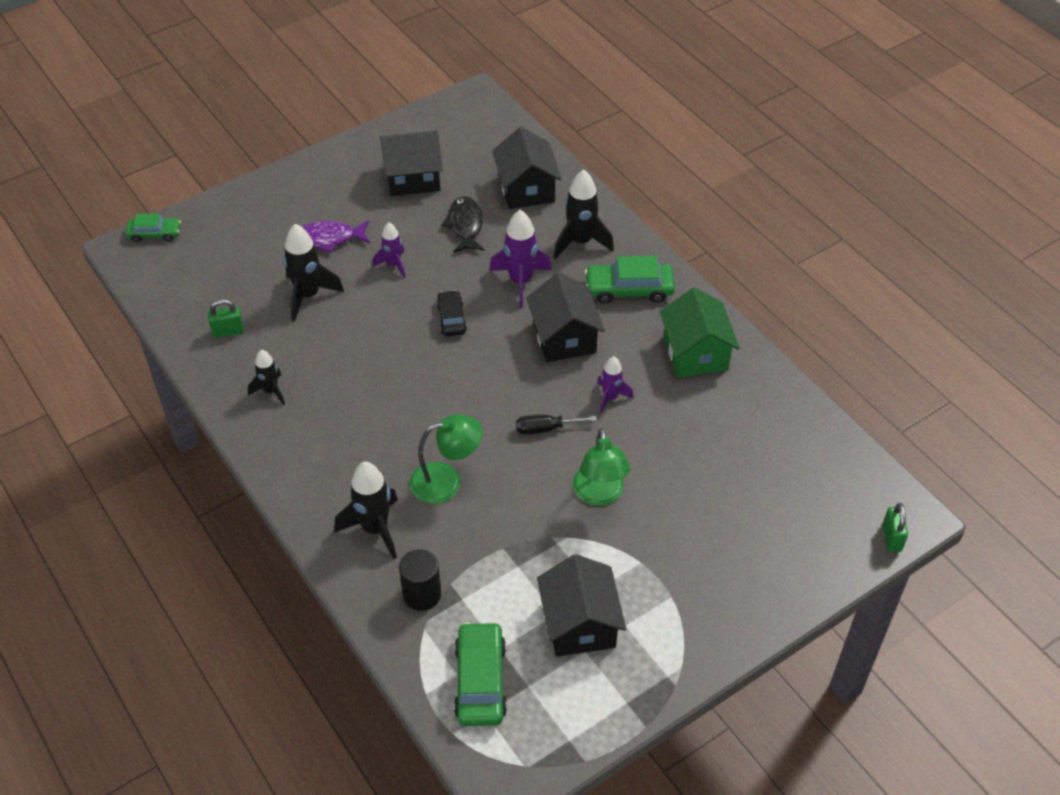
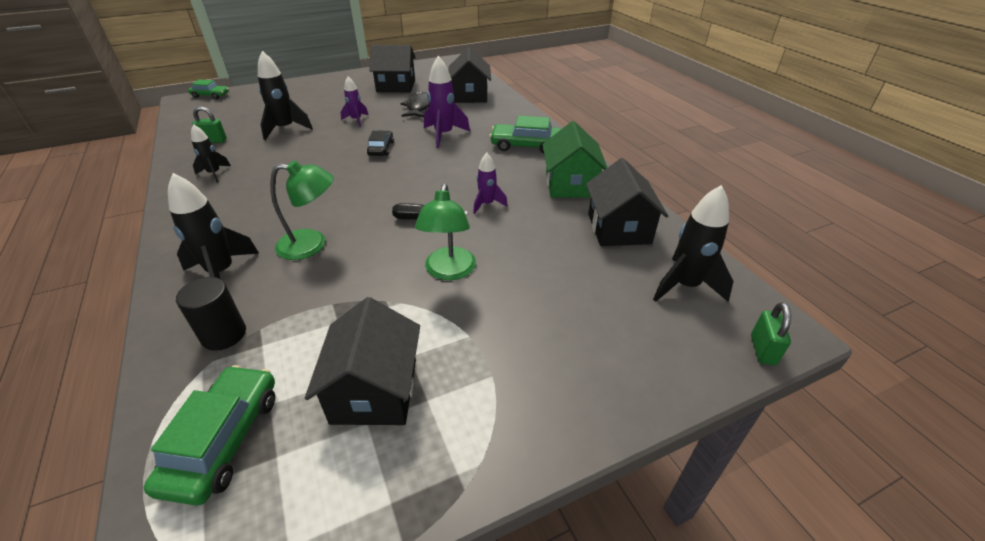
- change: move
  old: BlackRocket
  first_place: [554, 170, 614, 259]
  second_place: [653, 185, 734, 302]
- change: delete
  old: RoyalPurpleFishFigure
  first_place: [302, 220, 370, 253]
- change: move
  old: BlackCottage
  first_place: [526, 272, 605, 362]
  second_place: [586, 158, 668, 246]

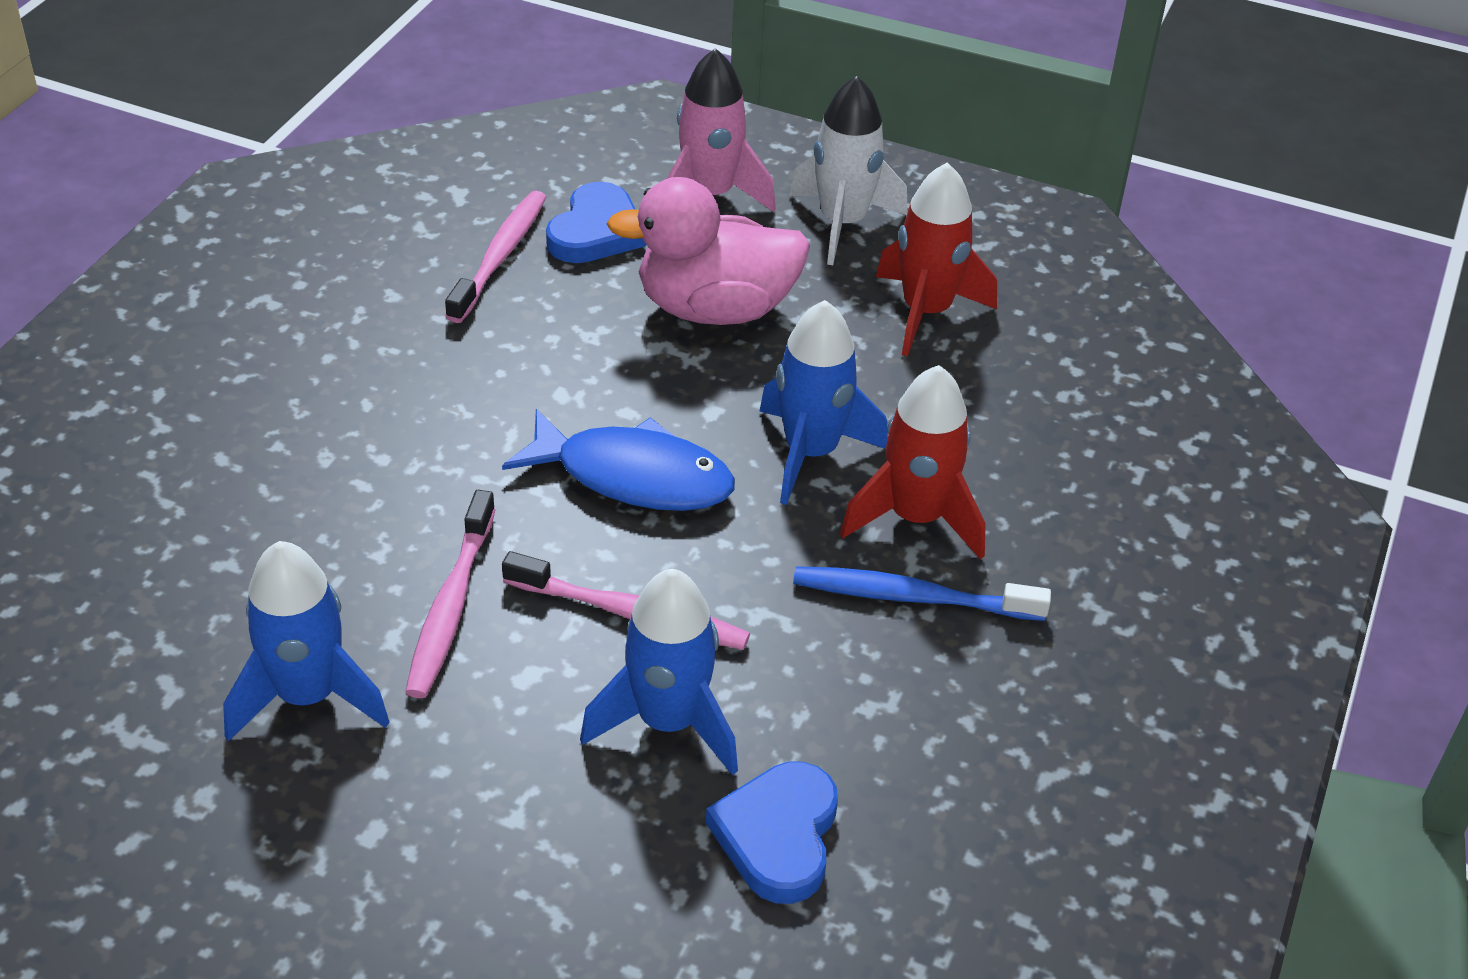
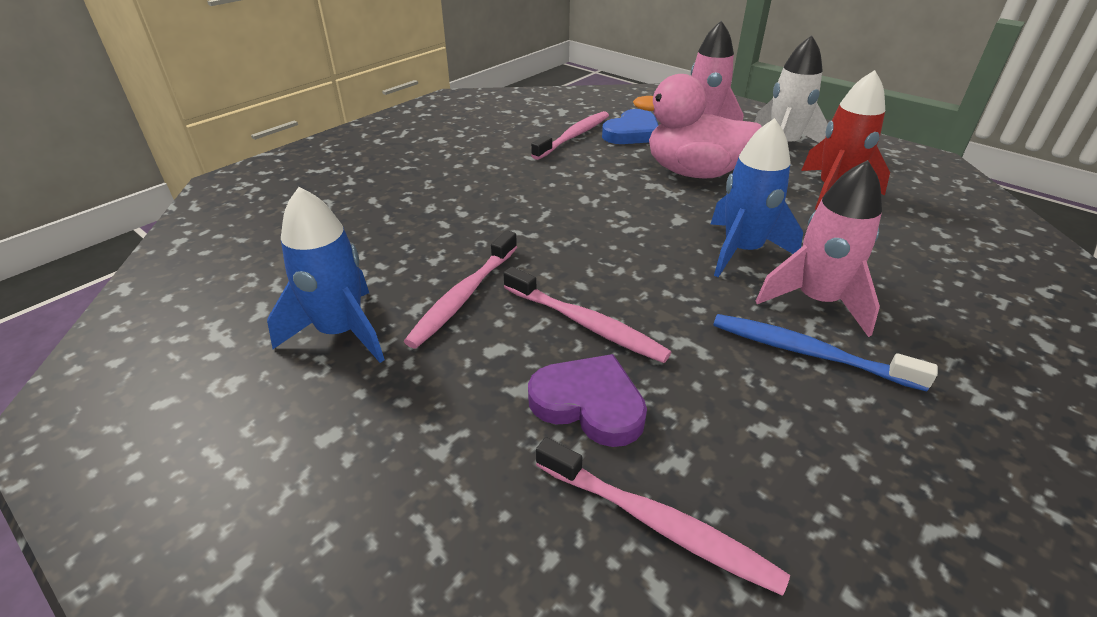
- change: recolor
  old: ScarletRocket
  new: RosePinkRocket
  first_place: [840, 365, 986, 560]
  second_place: [756, 160, 882, 337]
- change: delete
  old: BlueFishFigure
  first_place: [502, 409, 735, 511]
- change: replace
  old: BlueRocket
  new: RoyalPurpleHeart
  first_place: [580, 569, 738, 775]
  second_place: [528, 354, 647, 447]
- change: replace
  old: BlueHeart
  new: RosePinkToothbrush
  first_place: [706, 762, 838, 904]
  second_place: [536, 437, 790, 596]

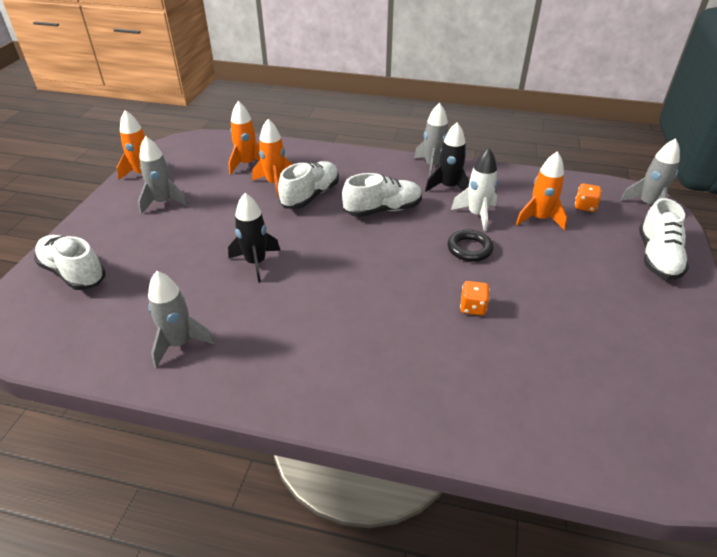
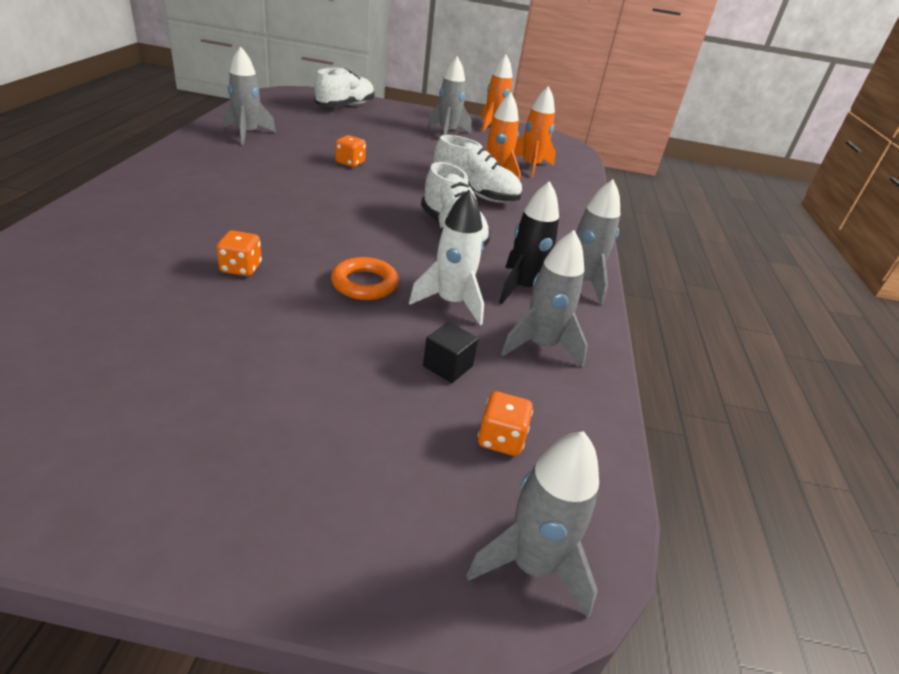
- change: replace
  old: OrangeRocket
  new: BlackBlock
  first_place: [516, 151, 567, 230]
  second_place: [423, 322, 479, 383]
- change: replace
  old: BlackRocket
  new: OrangeDice
  first_place: [228, 193, 280, 283]
  second_place: [335, 135, 366, 167]
- change: delete
  old: PureWhiteSneaker
  first_place: [639, 198, 689, 280]
- change: recolor
  old: BlackTorus
  new: OrangeTorus
  first_place: [448, 230, 493, 262]
  second_place: [331, 257, 399, 300]
- change: insert
  new: AshGreyRocket
  second_place: [501, 230, 588, 367]

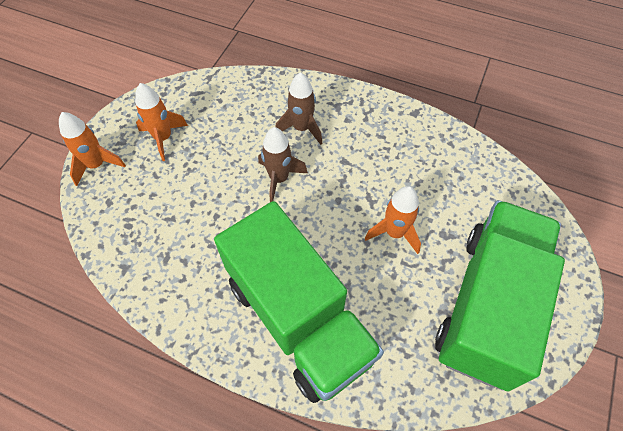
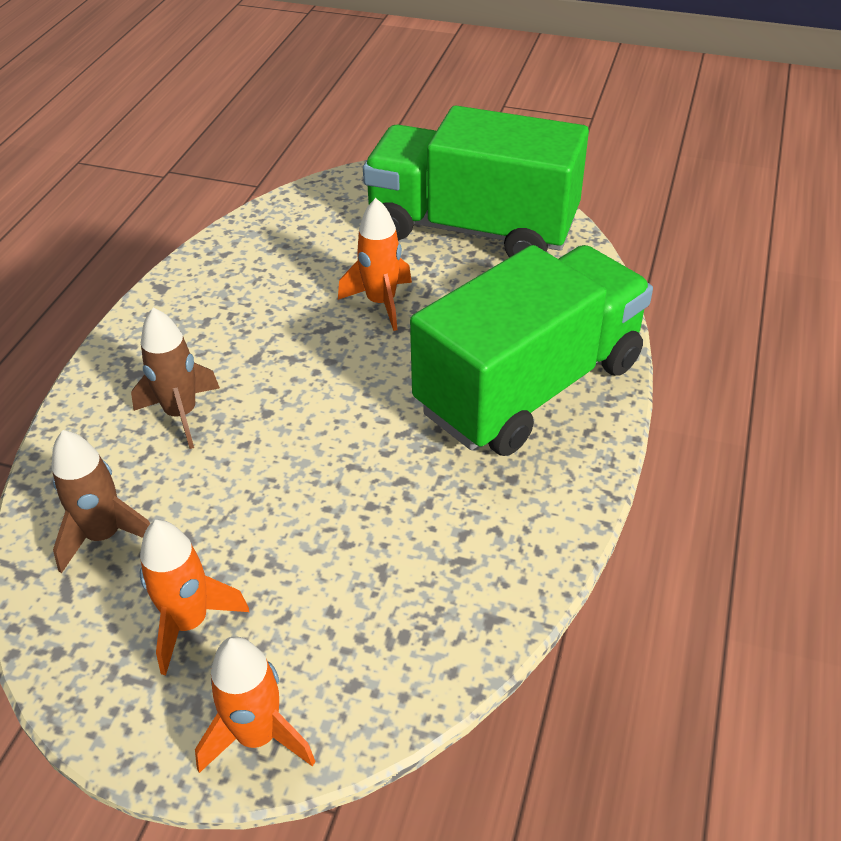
- change: move
  old: DarkBrownRocket
  first_place: [258, 127, 308, 202]
  second_place: [51, 430, 150, 573]

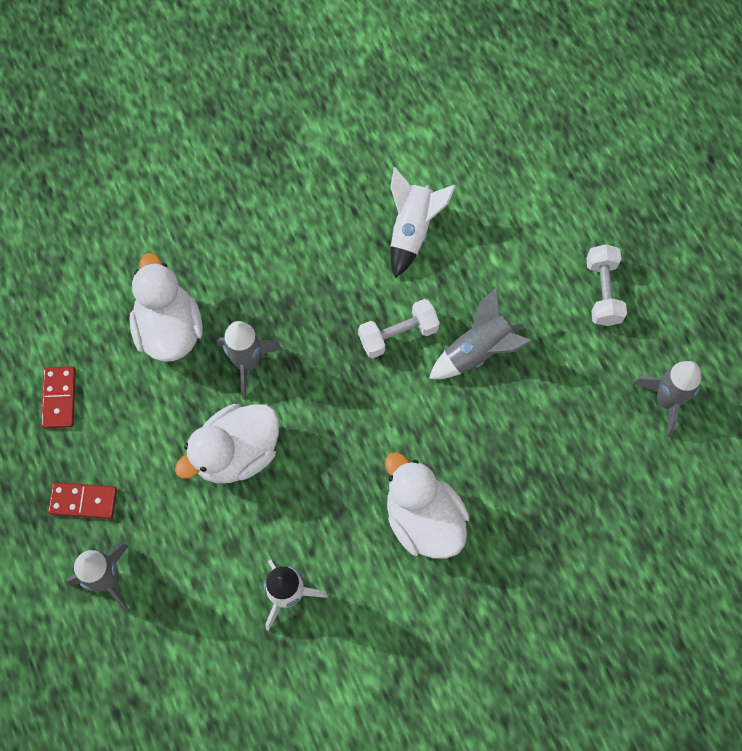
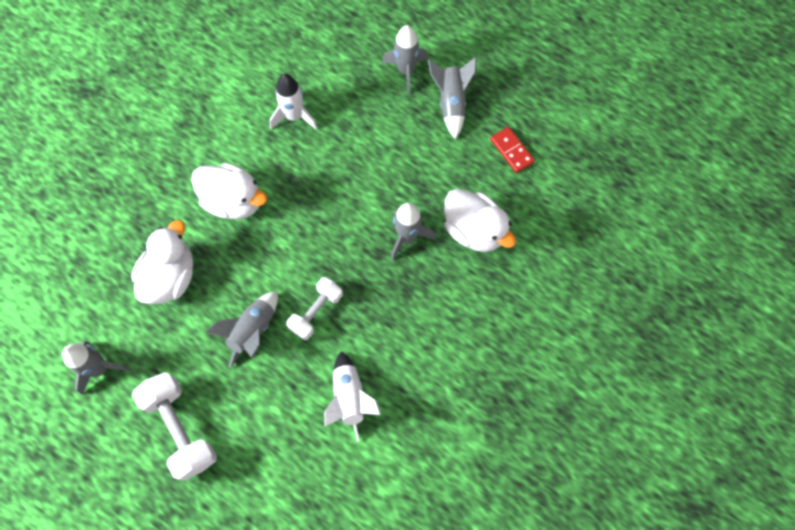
- change: resize
  old: PureWhiteDumbbell
  first_place: [586, 244, 627, 326]
  second_place: [132, 372, 217, 481]
  factor: 1.55
- change: move
  old: PureWhiteRubberDuck
  first_place: [175, 404, 279, 483]
  second_place: [131, 220, 193, 304]
- change: replace
  old: ScarletDominoPiece
  new: AshGreyRocket
  first_place: [48, 482, 117, 519]
  second_place: [428, 57, 477, 139]

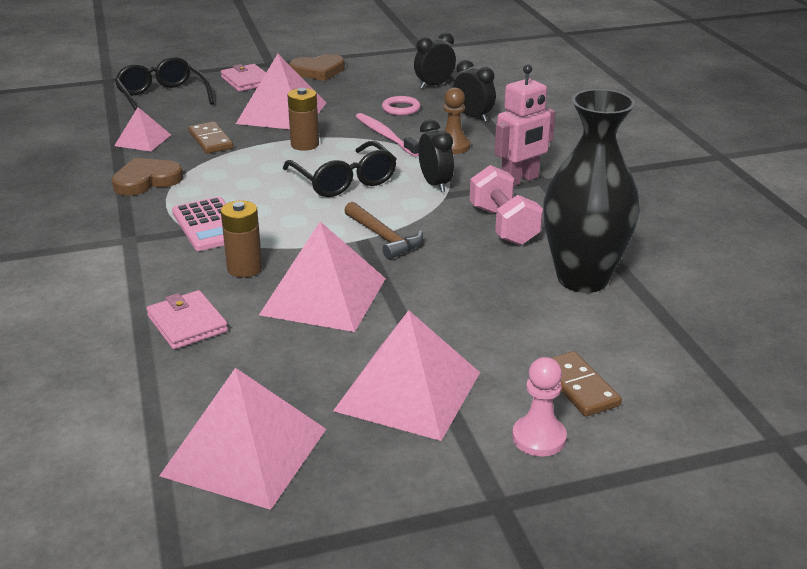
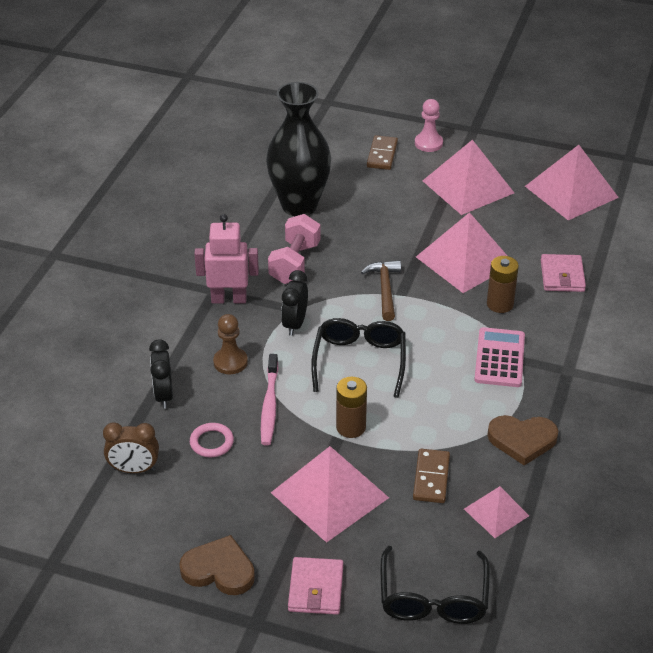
- change: recolor
  old: BlackBedsideClock
  new: DarkBrownBedsideClock
  first_place: [414, 32, 456, 89]
  second_place: [103, 422, 159, 473]

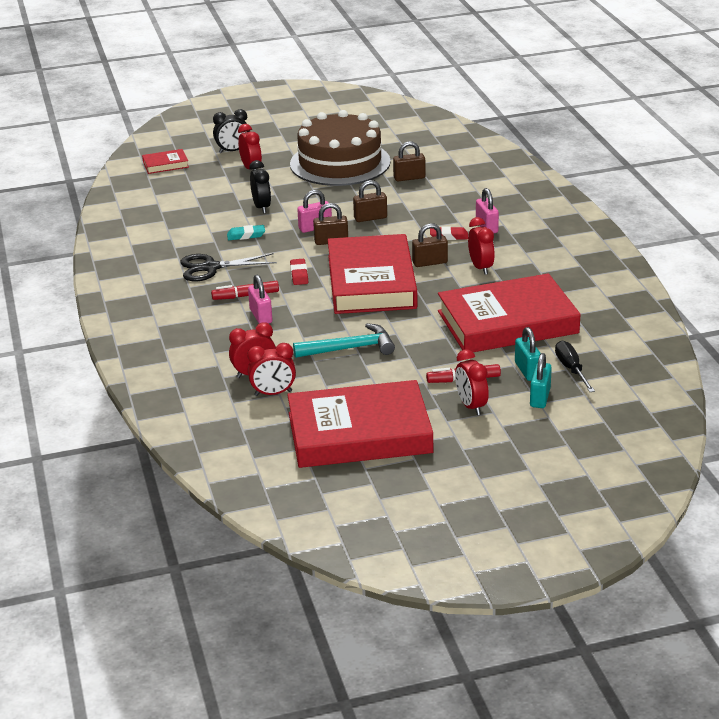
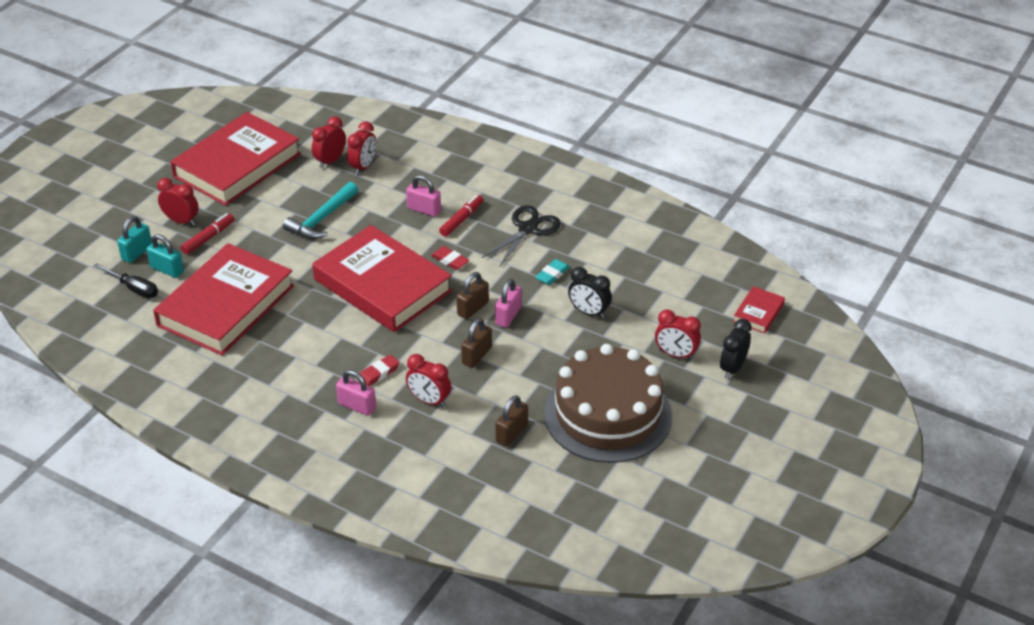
- change: move
  old: ScarletBedsideClock
  first_place: [468, 217, 495, 275]
  second_place: [406, 354, 451, 407]
- change: delete
  old: DarkBrownSmallLock
  first_place: [412, 223, 448, 267]
- change: rotate
  old: TurquoiseSmallLock
  first_place: [530, 353, 552, 408]
  second_place: [117, 216, 152, 263]
  degrees: 60

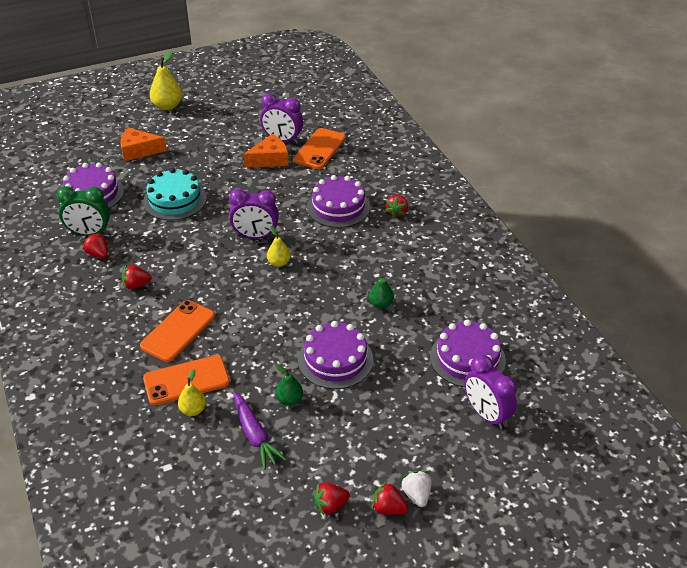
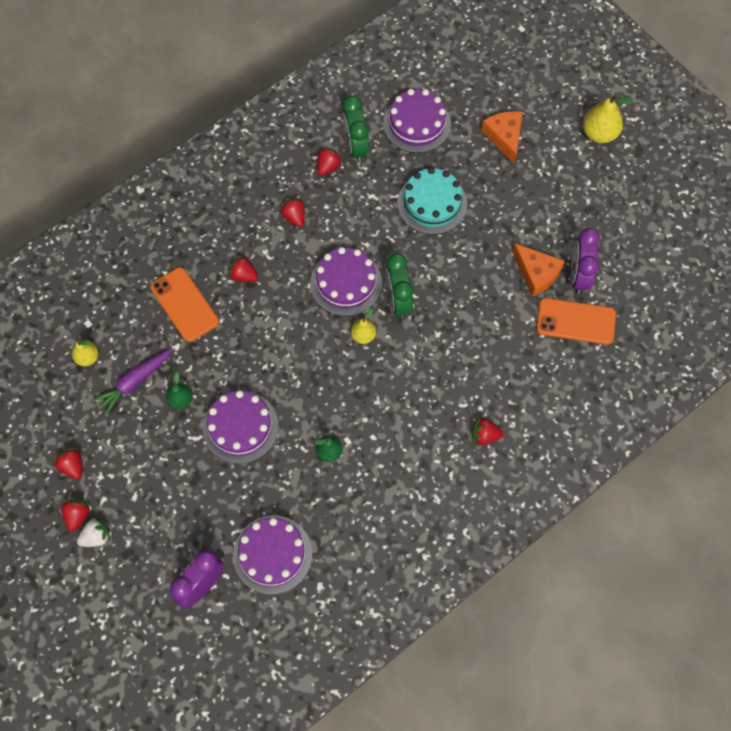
- change: move
  old: RoyalPurpleLayerCake
  first_place: [307, 175, 370, 228]
  second_place: [310, 247, 382, 316]
- change: recolor
  old: RoyalPurpleBedsideClock
  new: EmeraldBedsideClock
  first_place: [229, 189, 279, 239]
  second_place: [385, 253, 413, 319]
- change: replace
  old: OrangeMobilePhone
  new: ScarletBerry
  first_place: [140, 300, 215, 362]
  second_place: [228, 255, 258, 282]
- change: move
  old: BrightYellowPearFruit
  first_place: [178, 369, 206, 416]
  second_place: [72, 340, 99, 367]

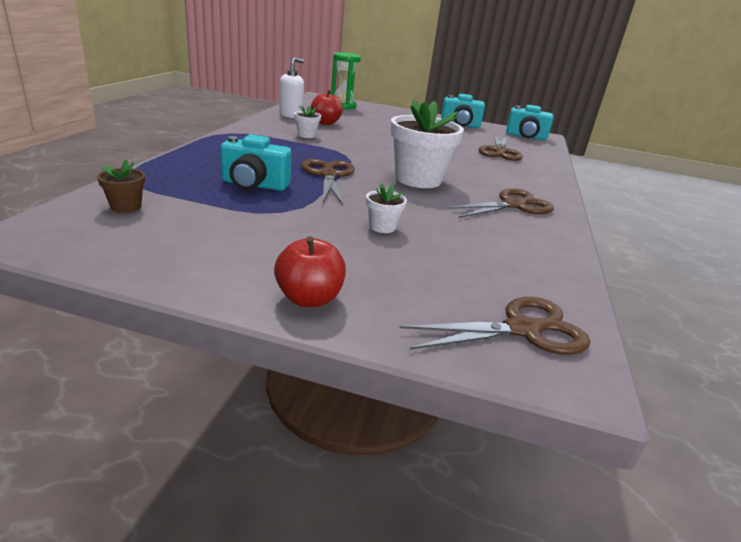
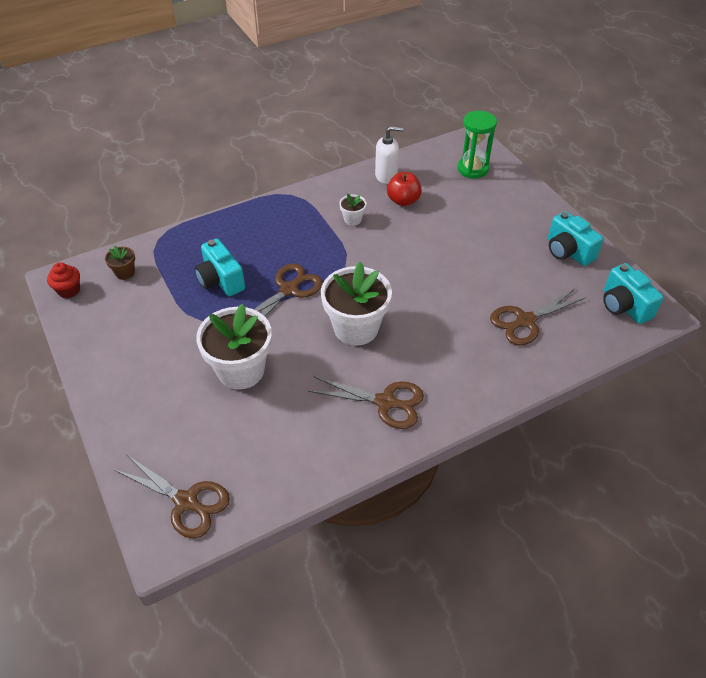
- change: resize
  old: PureWhiteFlowerPot
  first_place: [366, 183, 407, 233]
  second_place: [196, 304, 272, 390]
  factor: 2.22
- change: delete
  old: ScarletApple
  first_place: [274, 236, 346, 307]
- change: insert
  new: ScarletMuffin
  second_place: [47, 262, 80, 298]

